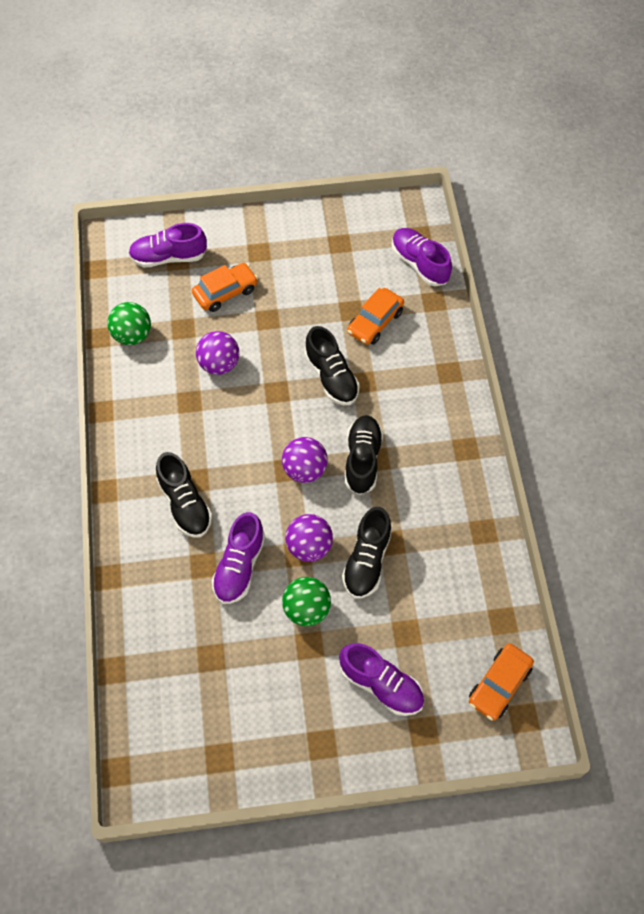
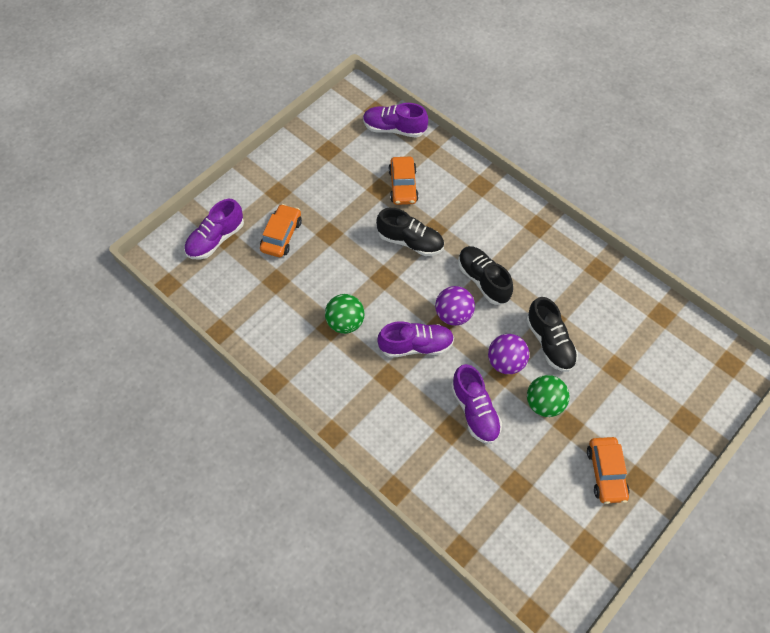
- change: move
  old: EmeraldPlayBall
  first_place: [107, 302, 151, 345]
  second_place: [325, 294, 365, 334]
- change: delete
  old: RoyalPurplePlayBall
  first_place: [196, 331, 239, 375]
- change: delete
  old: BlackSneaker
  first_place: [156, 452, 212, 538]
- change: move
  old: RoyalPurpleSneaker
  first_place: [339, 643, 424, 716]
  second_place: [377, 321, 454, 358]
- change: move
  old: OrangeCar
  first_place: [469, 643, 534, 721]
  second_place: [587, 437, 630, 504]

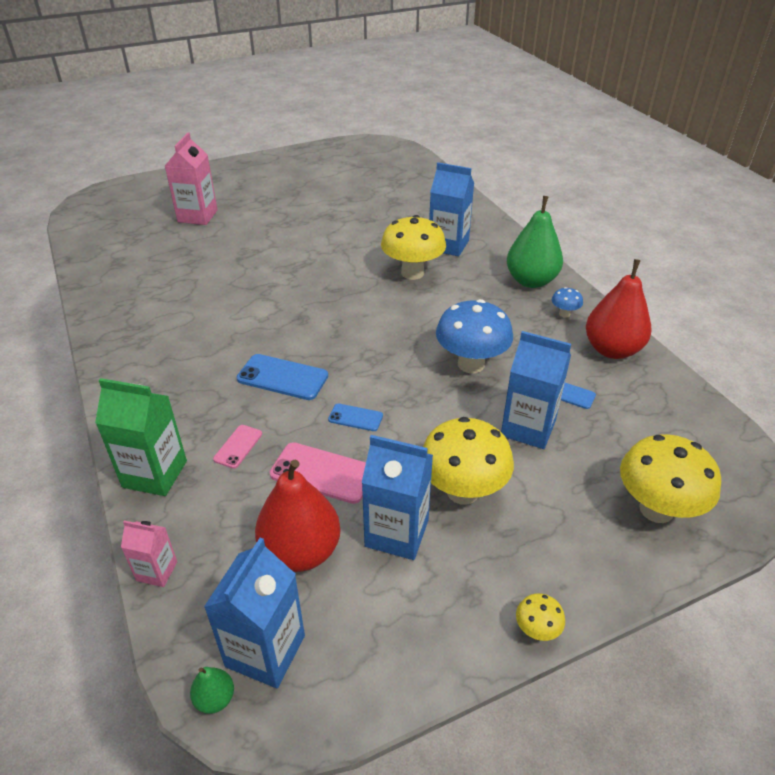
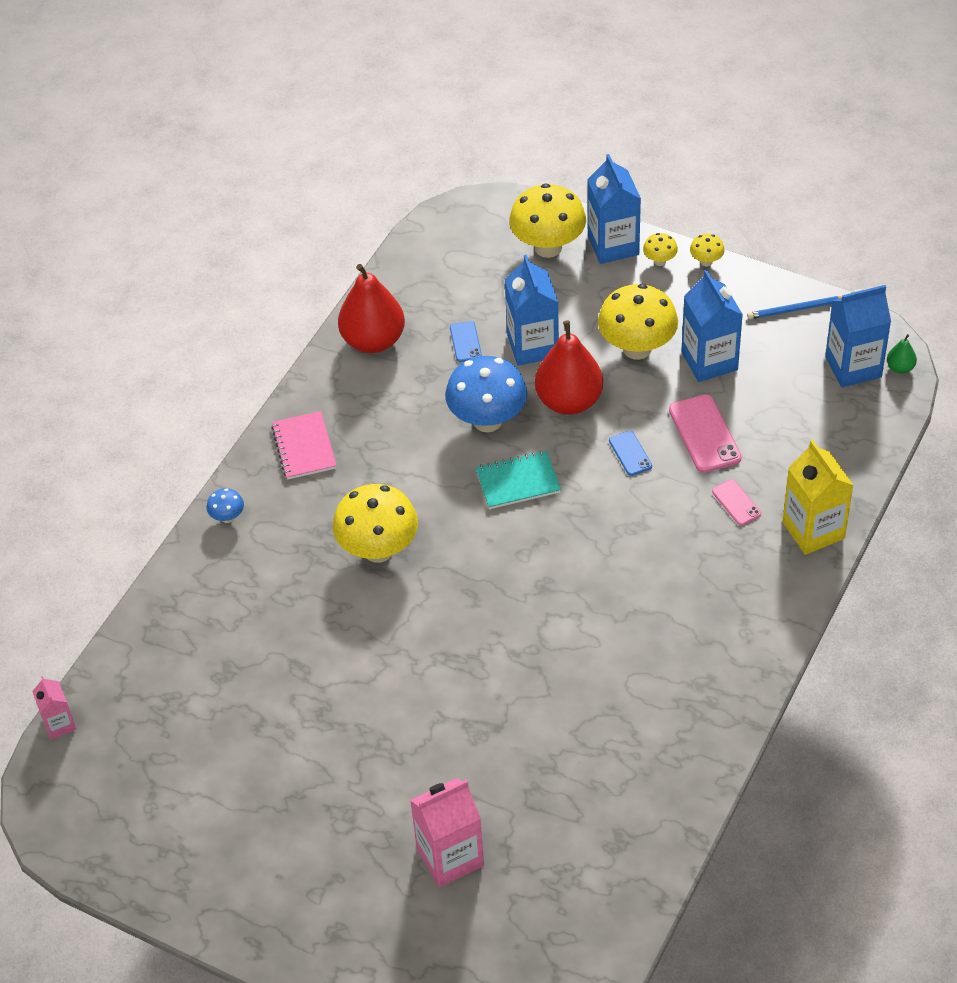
- change: move
  old: BlueCarton
  first_place: [429, 162, 474, 256]
  second_place: [587, 154, 641, 264]
- change: replace
  old: EmeraldPearFruit
  new: RosePinkExerciseBook
  first_place: [507, 196, 563, 288]
  second_place: [271, 411, 337, 480]
- change: move
  old: BlueMushroom
  first_place: [552, 287, 583, 318]
  second_place: [207, 488, 244, 523]
- change: delete
  old: BlueMobilePhone
  first_place: [237, 354, 328, 400]
- change: recolor
  old: EmeraldCarton
  new: BrightYellowCarton
  first_place: [95, 378, 187, 496]
  second_place: [782, 440, 854, 555]
- change: rotate
  old: RosePinkMobilePhone
  first_place: [213, 425, 262, 469]
  second_place: [712, 479, 761, 526]
  degrees: 75
- change: move
  old: ScarletPearFruit
  first_place: [255, 460, 340, 572]
  second_place: [535, 320, 603, 415]
- change: move
  old: RosePinkCarton
  first_place: [121, 521, 177, 587]
  second_place: [32, 676, 76, 739]
- change: insert
  new: BrightYellowMushroom
  second_place: [643, 233, 678, 266]
- change: insert
  new: BlueWoodenPencil
  second_place: [747, 296, 842, 319]
- change: insert
  new: TurquoiseExerciseBook
  second_place: [475, 451, 561, 509]

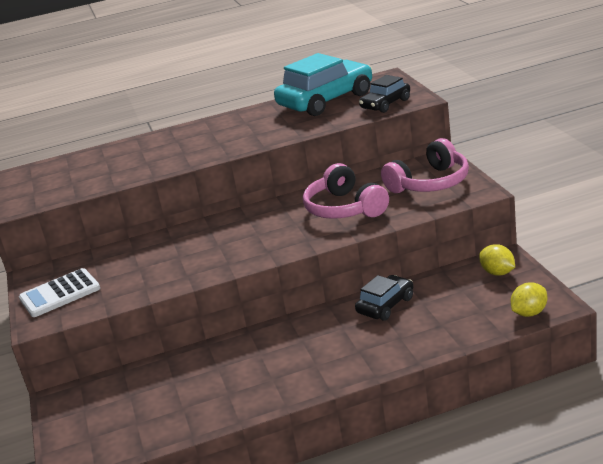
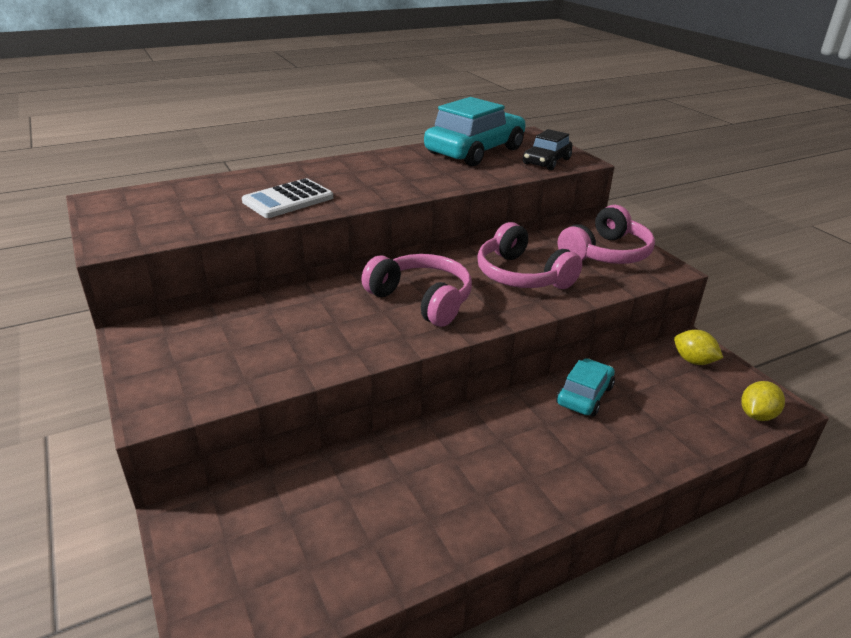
- change: move
  old: PureWhitePocketCalculator
  first_place: [19, 268, 100, 317]
  second_place: [242, 178, 333, 218]
- change: recolor
  old: BlackCar
  new: TurquoiseCar
  first_place: [355, 275, 413, 321]
  second_place: [556, 358, 615, 417]
- change: insert
  new: RosePinkOverEarHeadphones
  second_place: [361, 254, 472, 327]

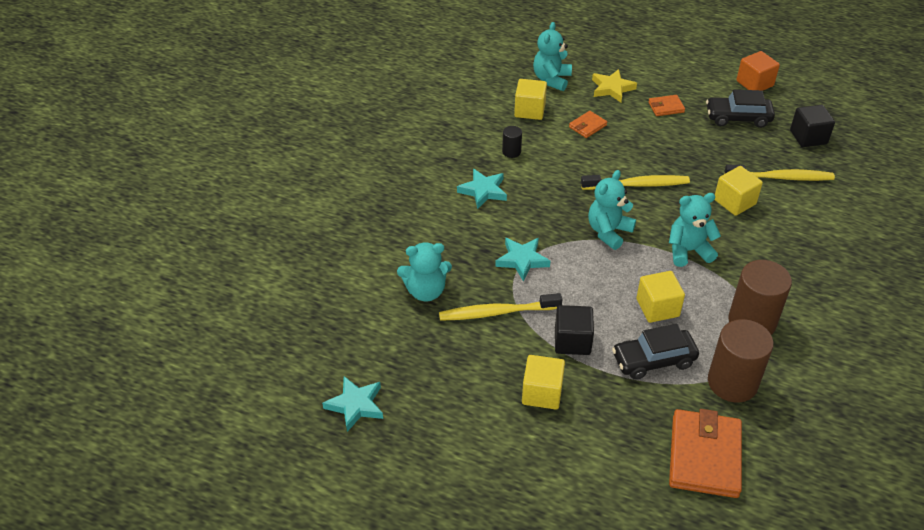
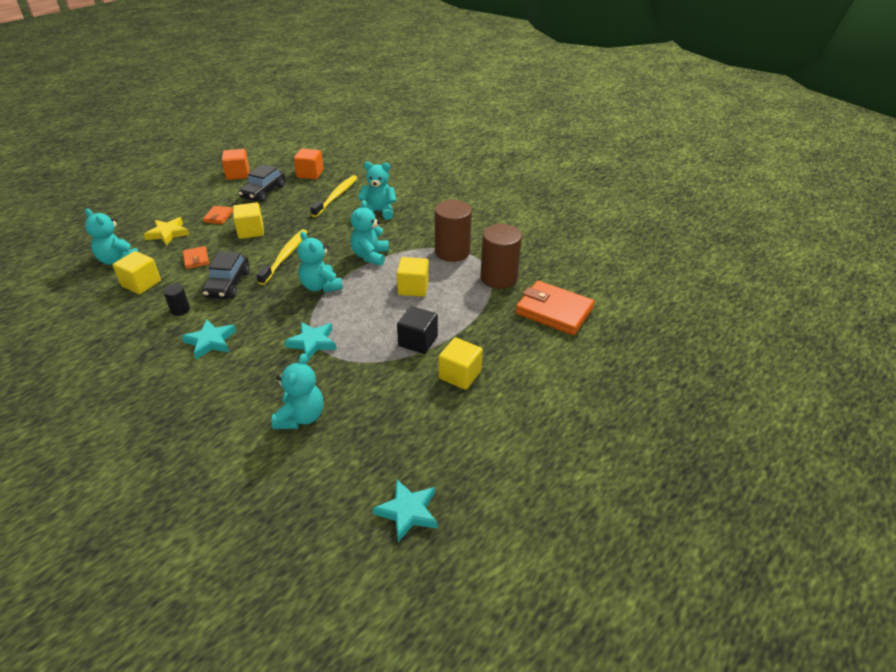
- change: recolor
  old: BlackBlock
  new: OrangeBlock
  first_place: [790, 105, 835, 147]
  second_place: [294, 149, 324, 179]
- change: move
  old: BrightYellowBlock
  first_place: [715, 166, 763, 216]
  second_place: [233, 202, 264, 239]
- change: delete
  old: BrightYellowToothbrush
  first_place: [439, 293, 562, 321]
- change: move
  old: BlackCar
  first_place: [612, 324, 699, 380]
  second_place: [202, 251, 250, 299]
- change: insert
  new: TurquoiseTeddyBear
  second_place: [358, 162, 397, 220]

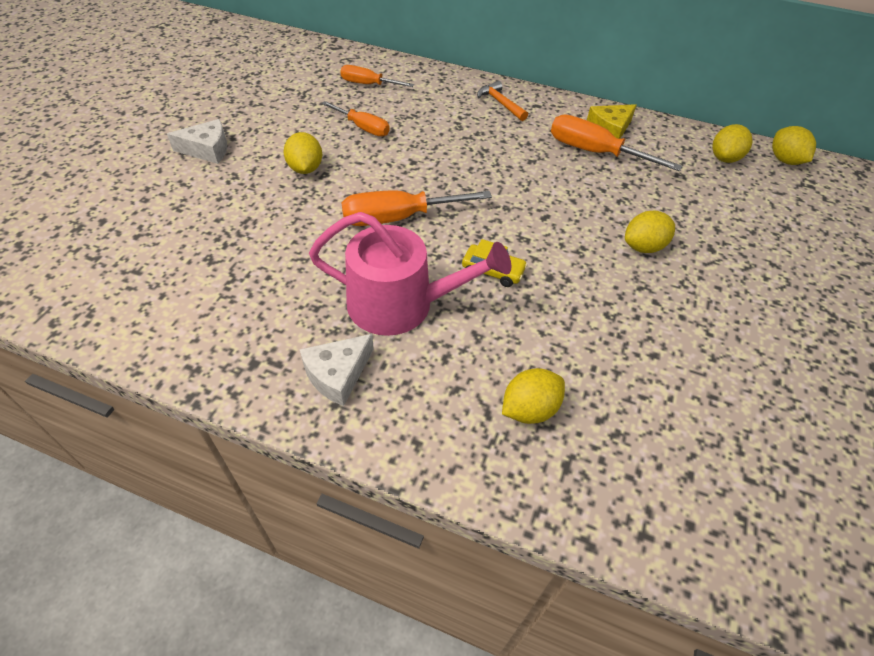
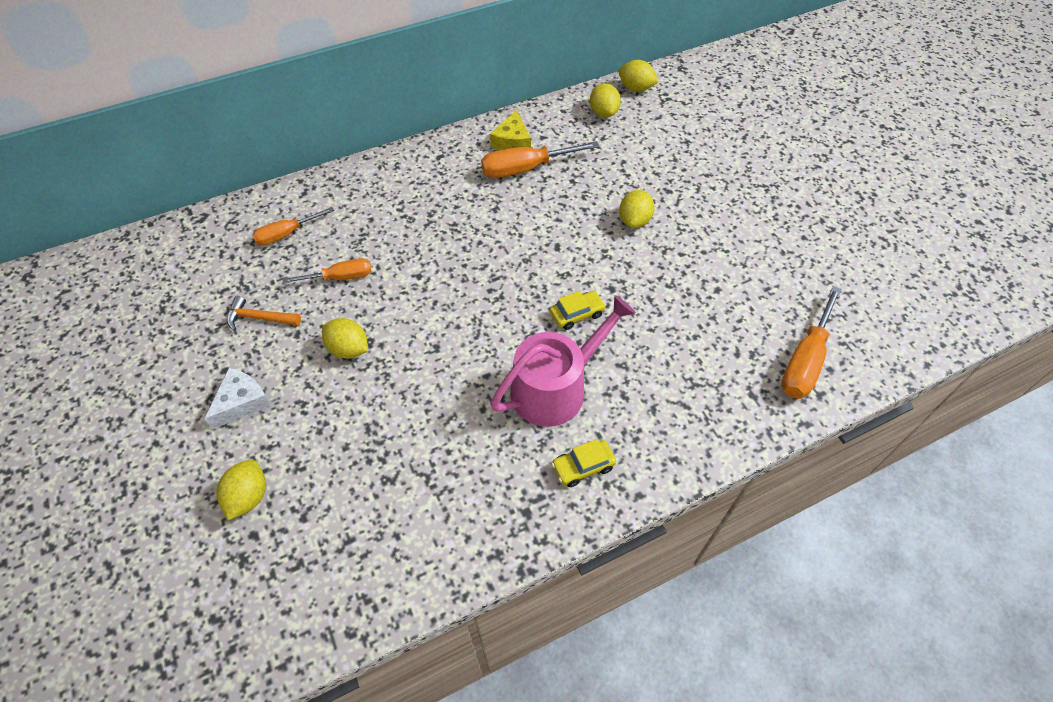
- change: move
  old: OrangeHammer
  first_place: [477, 81, 528, 121]
  second_place: [227, 296, 301, 331]
- change: move
  old: OrangeHandScrewdriver
  first_place: [341, 190, 492, 226]
  second_place: [781, 286, 842, 399]
- change: replace
  old: PureWhiteCheese
  new: BrightYellowCar
  first_place: [299, 334, 374, 406]
  second_place: [551, 439, 616, 487]
- change: move
  old: BrightYellowCitrusFruit
  first_place: [502, 368, 565, 424]
  second_place: [216, 459, 266, 520]

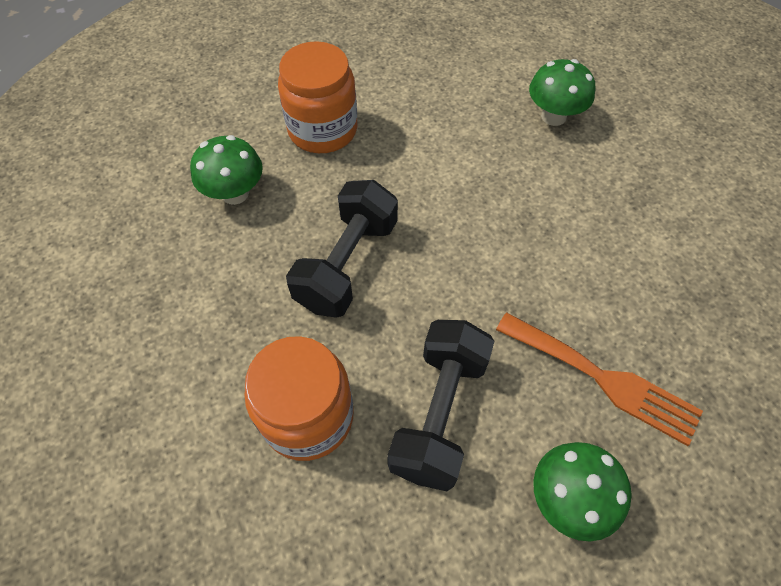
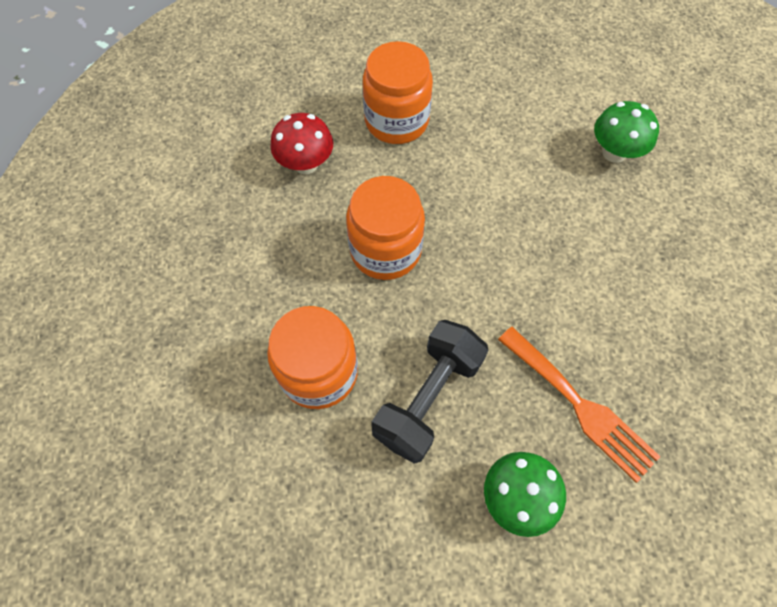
- change: recolor
  old: EmeraldMushroom
  new: ScarletMushroom
  first_place: [190, 135, 263, 205]
  second_place: [270, 113, 333, 174]
- change: replace
  old: BlackDumbbell
  new: OrangePreserveJar
  first_place: [286, 180, 398, 318]
  second_place: [346, 176, 425, 280]

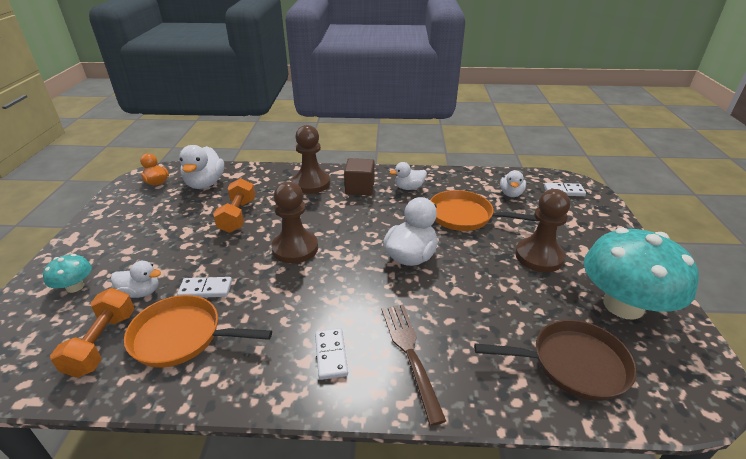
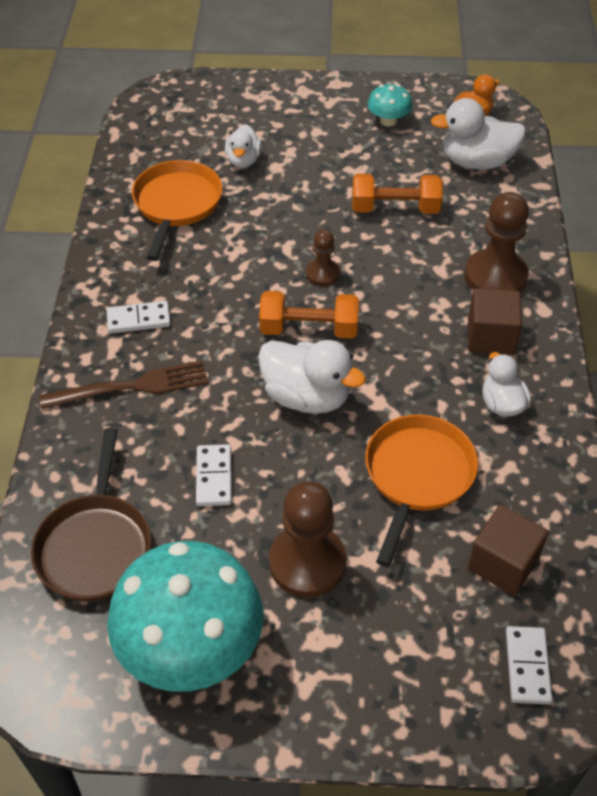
- change: replace
  old: PureWhiteRubberDuck
  new: DarkBrownBlock
  first_place: [500, 170, 526, 197]
  second_place: [468, 505, 548, 595]
- change: resize
  old: DarkBrownChessPawn
  first_place: [272, 182, 318, 264]
  second_place: [306, 229, 340, 286]
  factor: 0.55
- change: move
  old: TurquoiseMushroom
  first_place: [43, 254, 92, 293]
  second_place: [367, 84, 412, 127]
- change: move
  old: PureWhiteDominoPiece
  first_place: [177, 277, 232, 298]
  second_place: [196, 444, 232, 506]
- change: move
  old: OrangeDumbbell
  first_place: [50, 288, 134, 378]
  second_place: [259, 291, 359, 338]

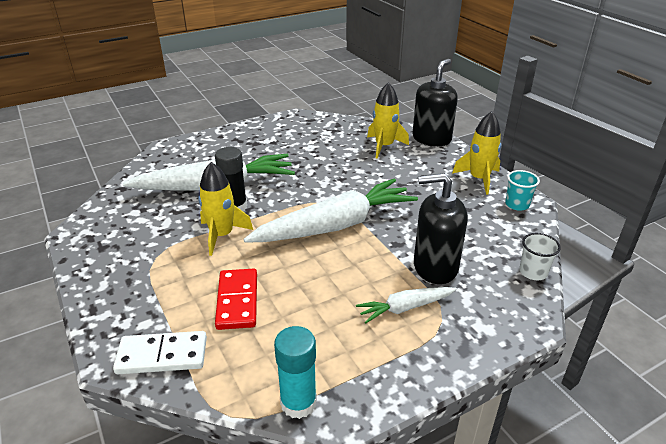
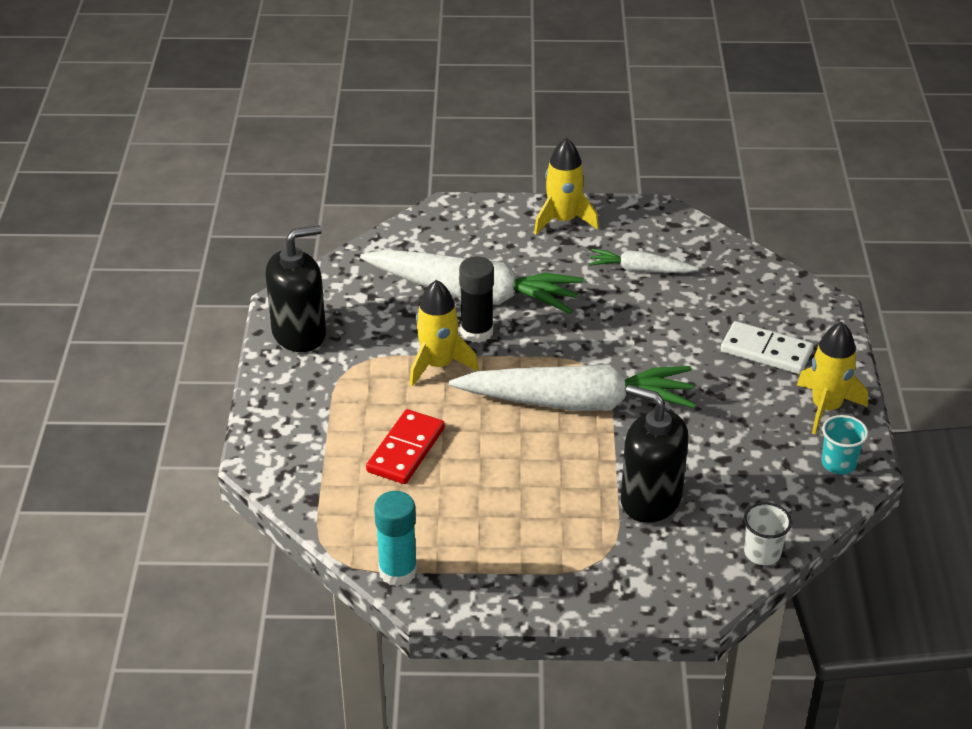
- change: move
  old: BlackSoapDispenser
  first_place: [412, 59, 458, 146]
  second_place: [265, 225, 326, 352]
- change: move
  old: BrightYellowRocket
  first_place: [367, 82, 409, 159]
  second_place: [534, 138, 599, 235]
- change: move
  old: PureWhiteCarrot
  first_place: [356, 287, 457, 323]
  second_place: [589, 249, 698, 273]
- change: move
  old: PureWhiteDominoPiece
  first_place: [113, 331, 207, 374]
  second_place: [721, 321, 814, 374]

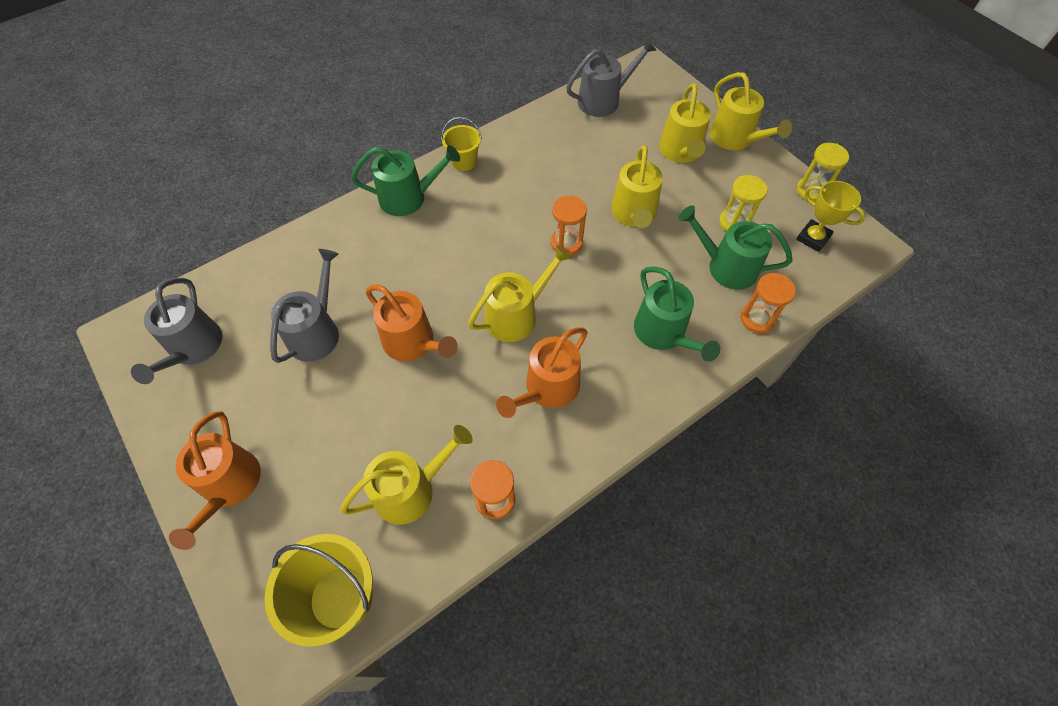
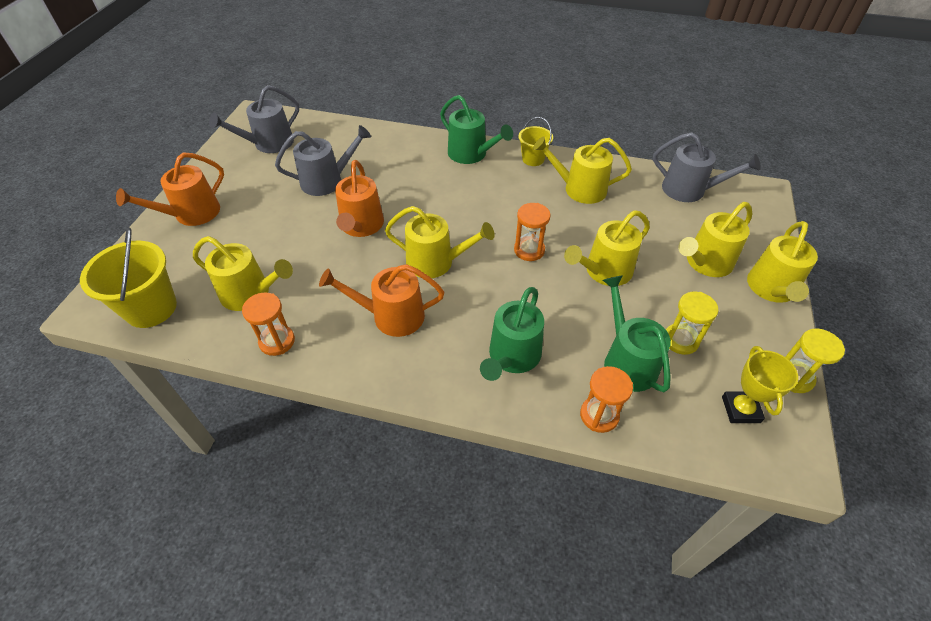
- change: insert
  new: BrightYellowWateringPot
  second_place: [533, 136, 632, 204]

